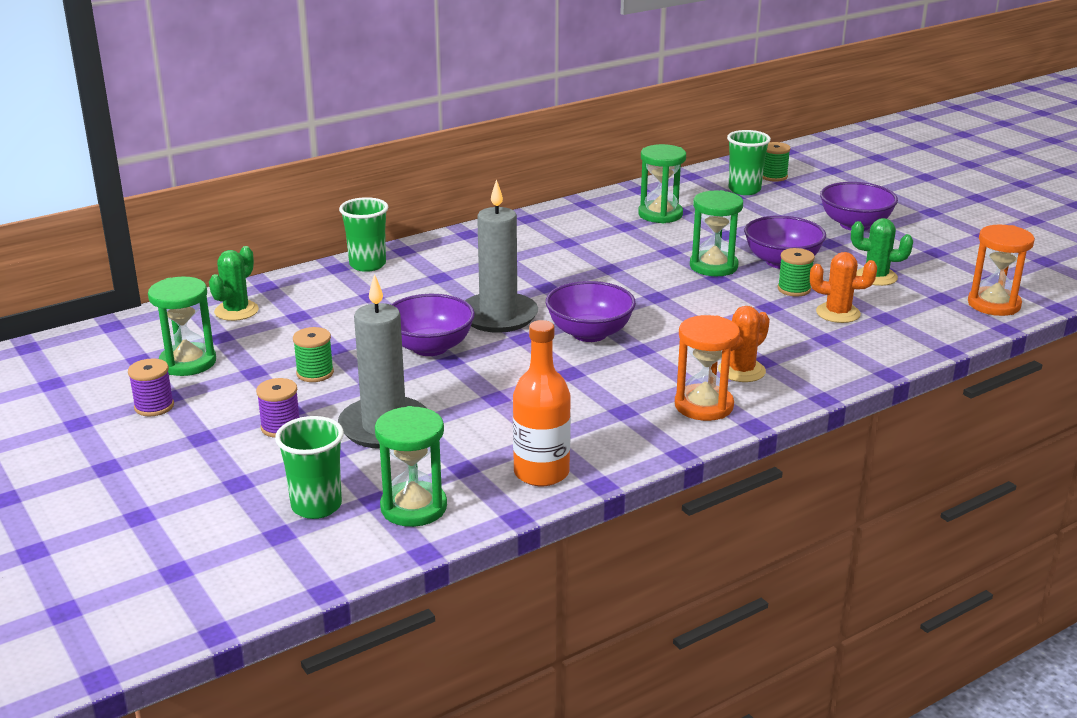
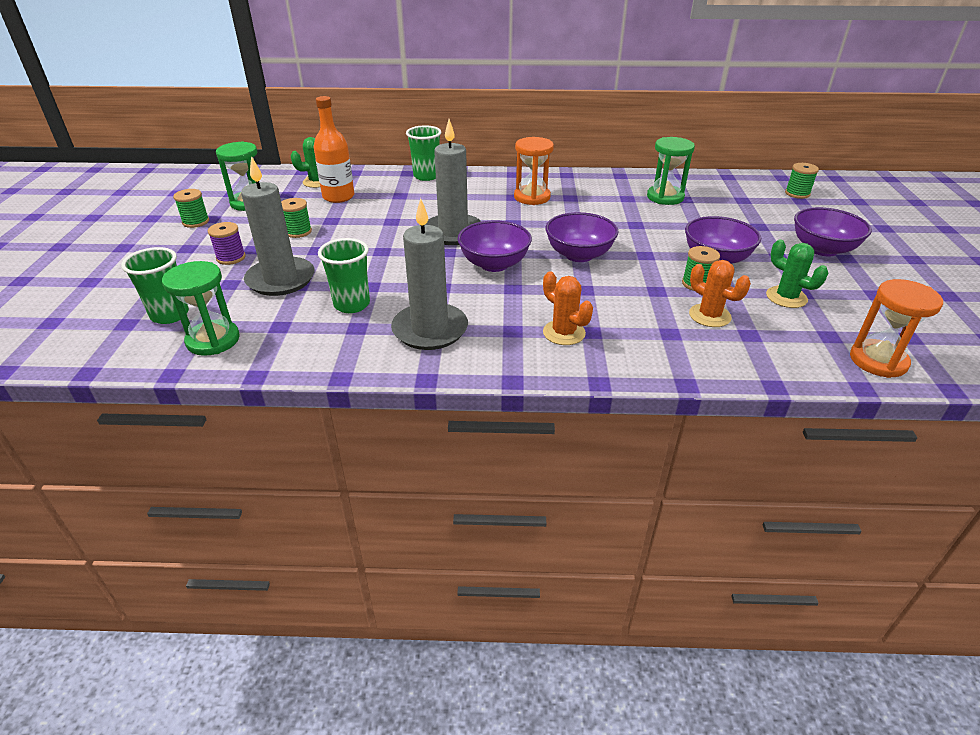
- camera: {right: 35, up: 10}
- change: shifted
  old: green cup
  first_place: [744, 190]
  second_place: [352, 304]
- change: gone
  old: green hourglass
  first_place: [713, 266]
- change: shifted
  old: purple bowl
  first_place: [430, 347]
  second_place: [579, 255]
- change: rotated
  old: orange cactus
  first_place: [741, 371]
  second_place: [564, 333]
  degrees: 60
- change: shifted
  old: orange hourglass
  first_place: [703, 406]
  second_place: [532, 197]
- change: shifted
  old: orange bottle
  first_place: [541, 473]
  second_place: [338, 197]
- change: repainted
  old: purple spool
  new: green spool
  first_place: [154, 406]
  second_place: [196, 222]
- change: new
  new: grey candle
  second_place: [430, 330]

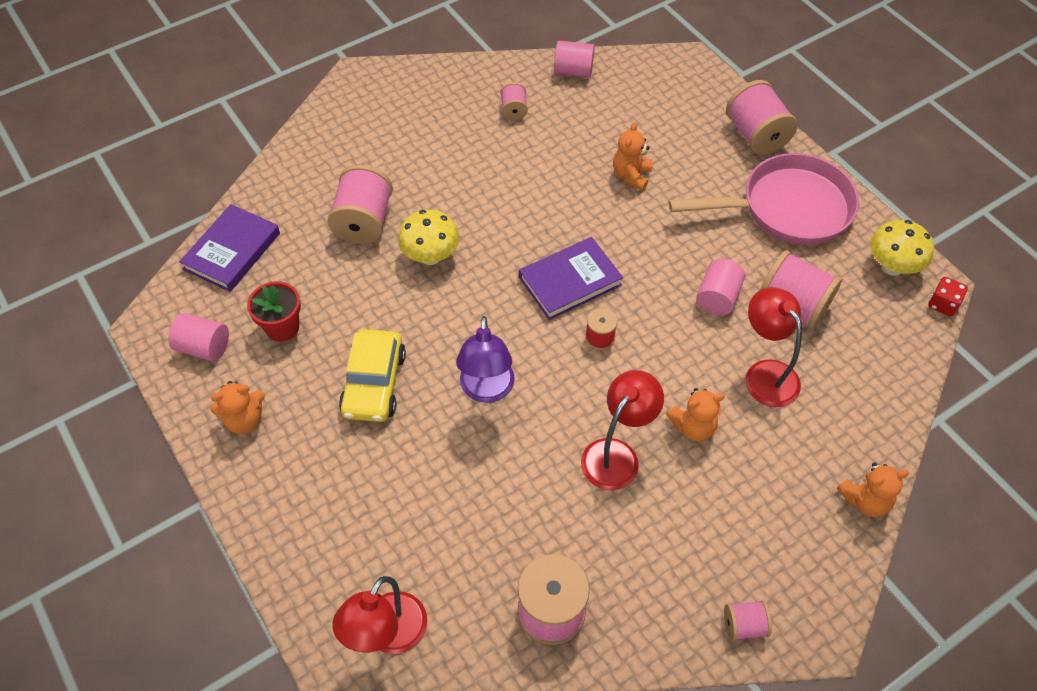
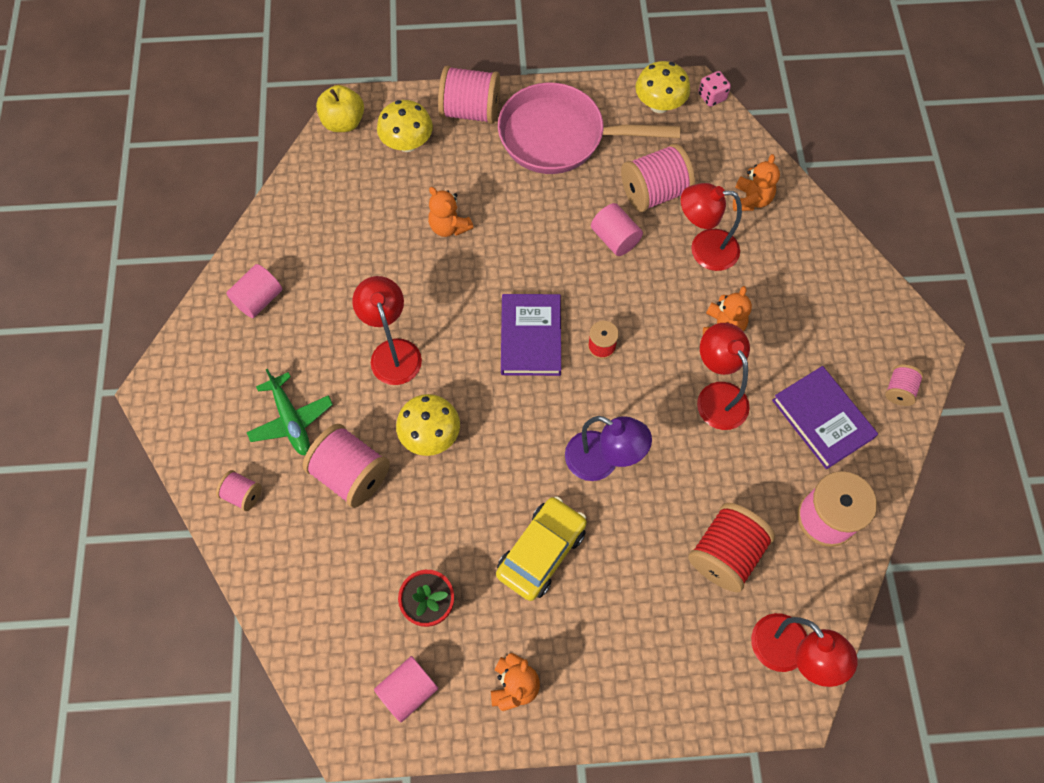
- camera: {right: -60, up: 10}
- change: shifted
  old: pink cylinder
  first_place: [573, 71]
  second_place: [259, 299]
- change: shifted
  old: pink spool
  first_place: [514, 110]
  second_place: [243, 494]
- change: rotated
  old: pink pan
  first_place: [787, 208]
  second_place: [560, 137]
  degrees: -105
- change: shifted
  old: purple book
  first_place: [232, 251]
  second_place: [822, 419]
- change: repainted
  old: red dice
  new: pink dice
  first_place: [942, 304]
  second_place: [712, 97]
- change: rotated
  old: yellow car
  first_place: [374, 383]
  second_place: [541, 551]
  degrees: -90
- change: shifted
  old: orange teddy bear
  first_place: [865, 500]
  second_place: [751, 200]
- change: new
  new: yellow apple
  second_place: [343, 122]
- change: new
  new: yellow mushroom
  second_place: [407, 143]
- change: new
  new: red lamp
  second_place: [393, 351]
- change: new
  new: green plane
  second_place: [291, 420]
- change: new
  new: red spool
  second_place: [725, 554]

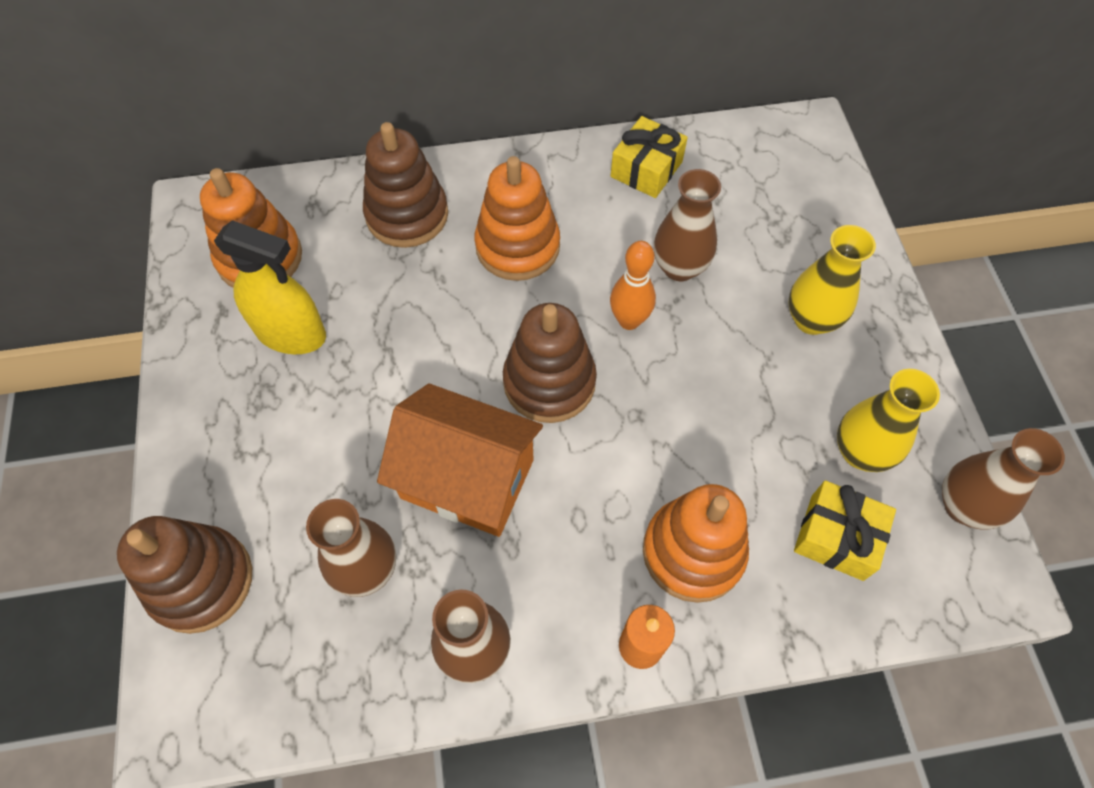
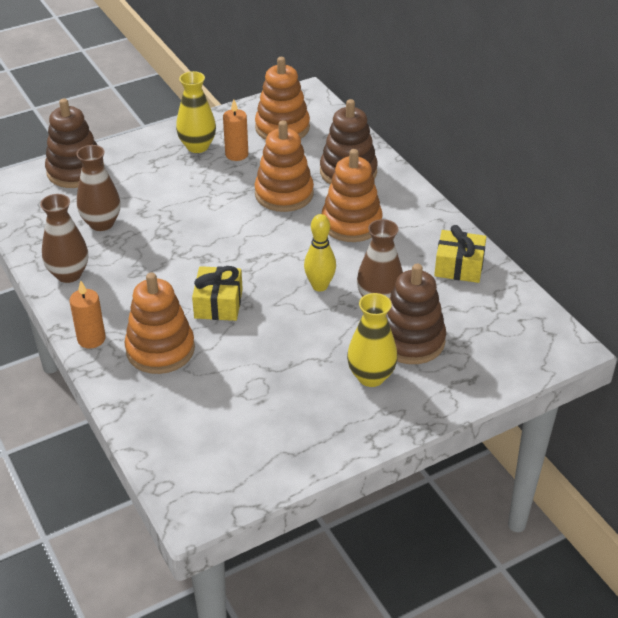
- camera: {right: 70, up: -20}
- change: swapped
  old: yellow spray bottle
  new: orange candle
  first_place: [291, 333]
  second_place: [236, 154]
- change: repainted
  old: orange bowling pin
  new: yellow bowling pin
  first_place: [629, 320]
  second_place: [319, 286]
- change: shifted
  old: brown stacking toy
  first_place: [549, 382]
  second_place: [411, 340]
- change: shifted
  old: yellow vase
  first_place: [860, 452]
  second_place: [197, 146]
- change: gone
  old: orange house
  first_place: [467, 479]
- change: gone
  old: brown vase
  first_place: [963, 506]
- change: shifted
  old: yellow gift
  first_place: [836, 537]
  second_place: [218, 304]
- change: new
  new: orange stacking toy
  second_place: [284, 194]

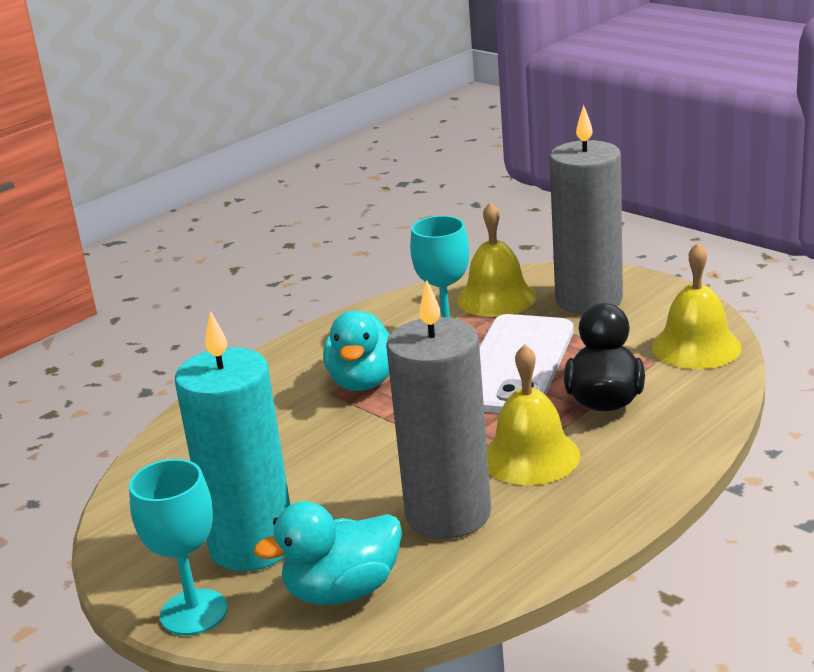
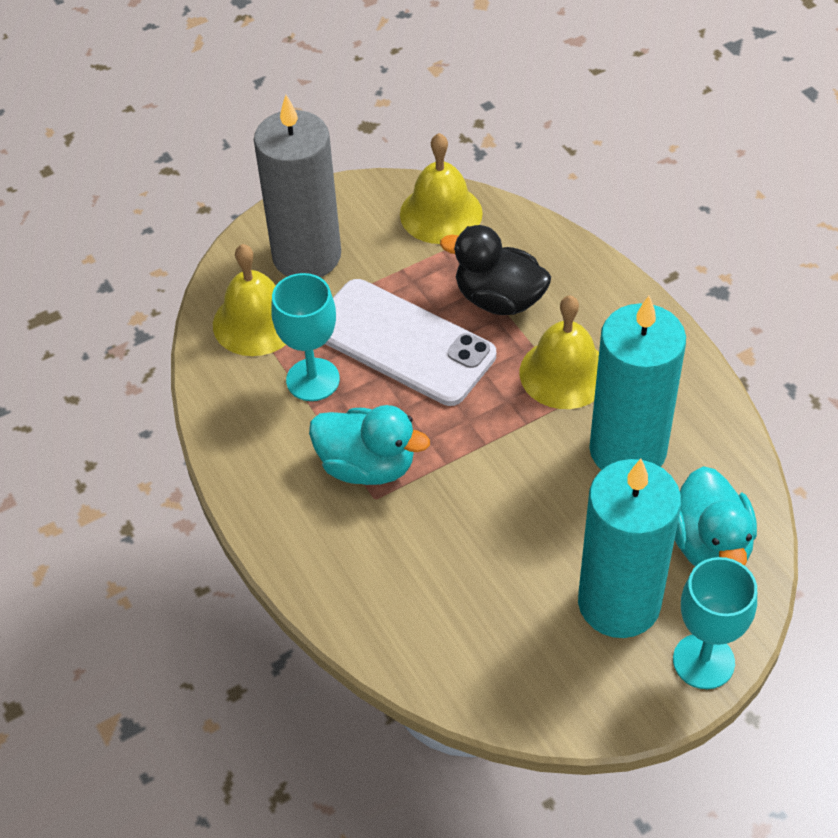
- camera: {right: -75, up: 25}
- change: repainted
  old: grey candle
  new: turquoise candle
  first_place: [448, 514]
  second_place: [627, 450]

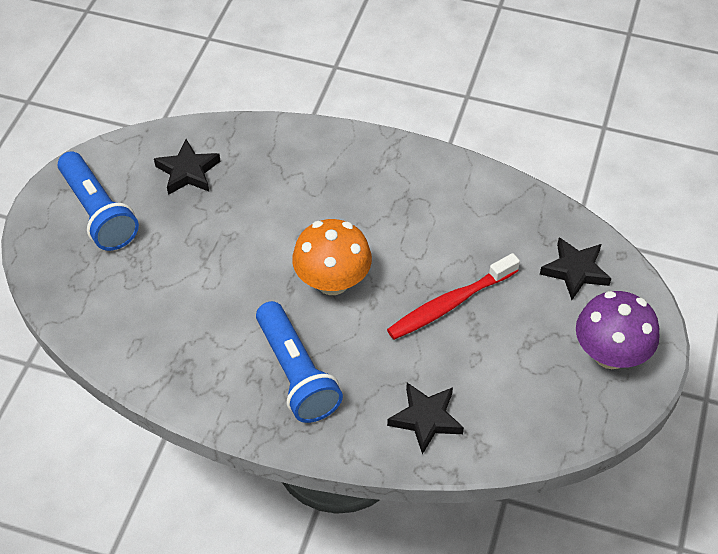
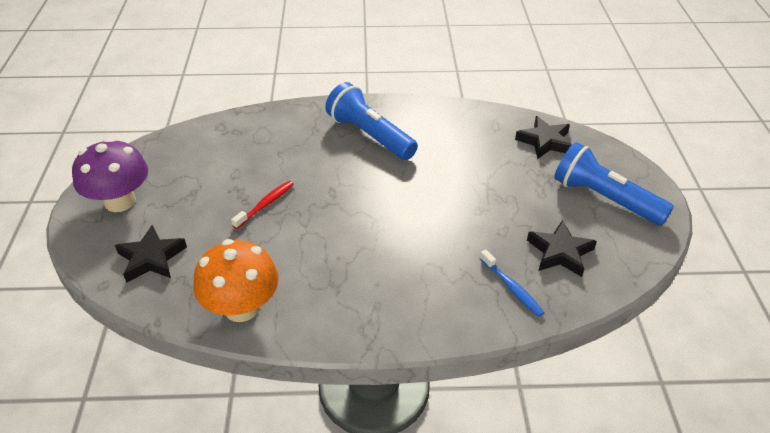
- camera: {right: 160, up: -10}
- change: shifted
  old: orange mushroom
  first_place: [332, 281]
  second_place: [241, 308]
- change: scaled
  old: red toothbrush
  first_place: [450, 304]
  second_place: [265, 204]
  factor: 0.59
- change: shifted
  old: black star
  first_place: [426, 419]
  second_place: [545, 141]
- change: new
  new: blue toothbrush
  second_place: [512, 288]

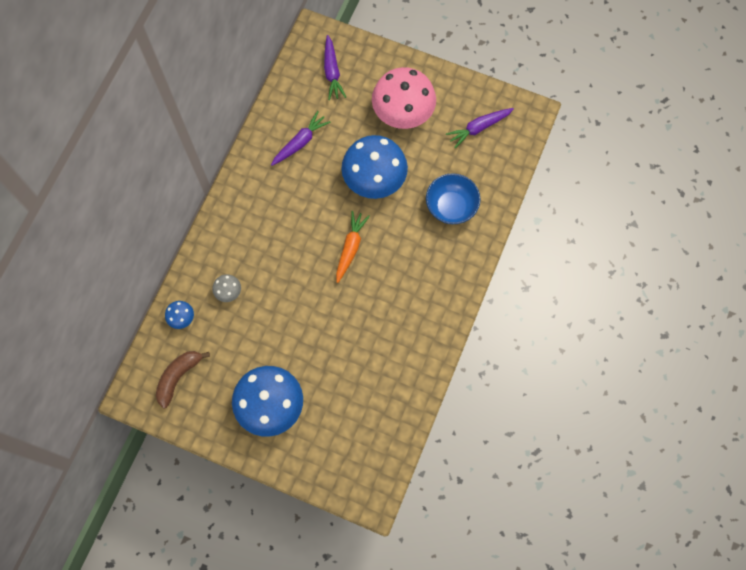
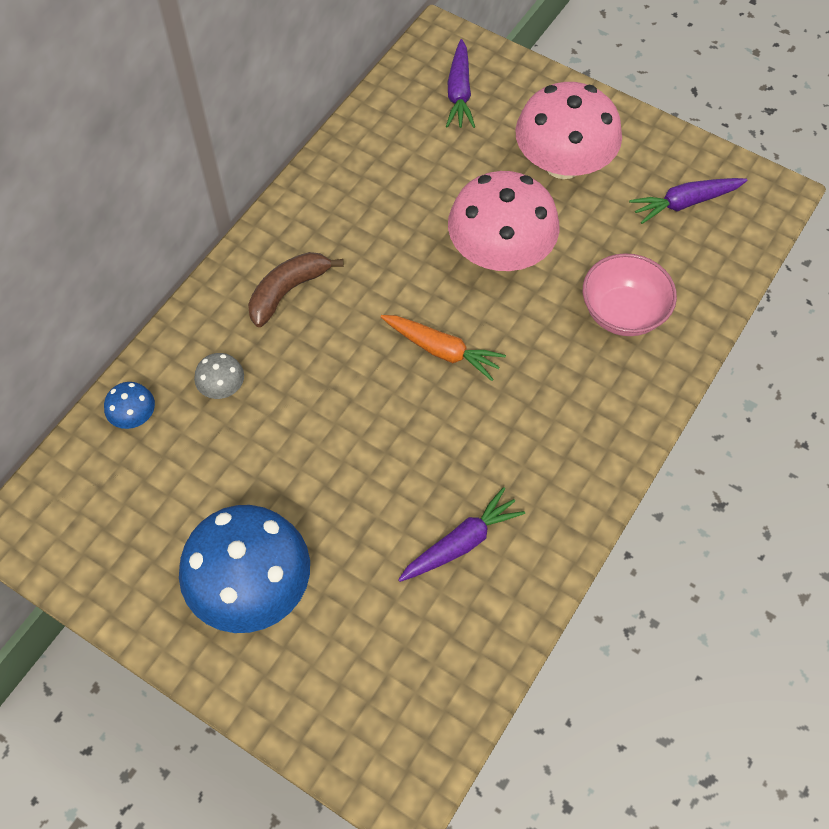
- camera: {right: 10, up: -10}
- change: shifted
  old: purple carrot
  first_place: [300, 142]
  second_place: [461, 543]
- change: repainted
  old: blue mushroom
  new: pink mushroom
  first_place: [374, 179]
  second_place: [500, 253]
- change: repainted
  old: blue bowl
  new: pink bowl
  first_place: [451, 207]
  second_place: [623, 313]
- change: rotated
  old: orange carrot
  first_place: [350, 248]
  second_place: [442, 350]
  degrees: 90
- change: shifted
  old: brown banana
  first_place: [178, 377]
  second_place: [287, 291]

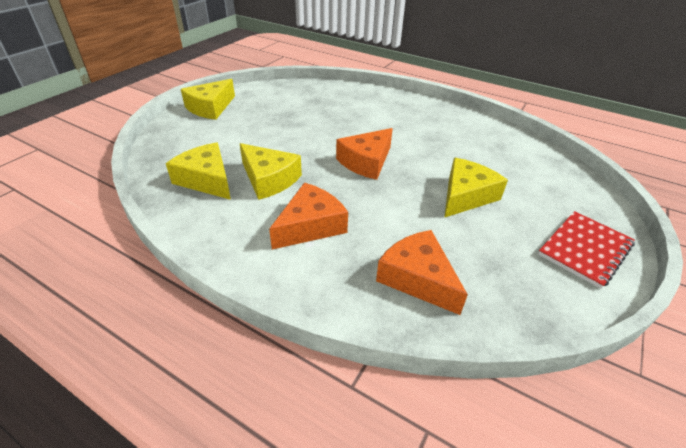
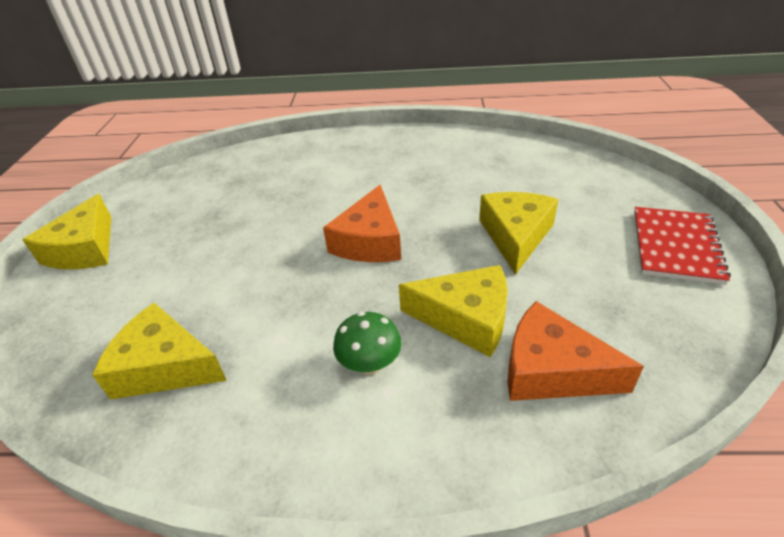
- camera: {right: -25, up: 0}
- change: shifted
  old: yellow cheese
  first_place: [269, 179]
  second_place: [466, 318]
- change: swapped
  old: orange cheese
  new: green mushroom
  first_place: [310, 226]
  second_place: [370, 364]

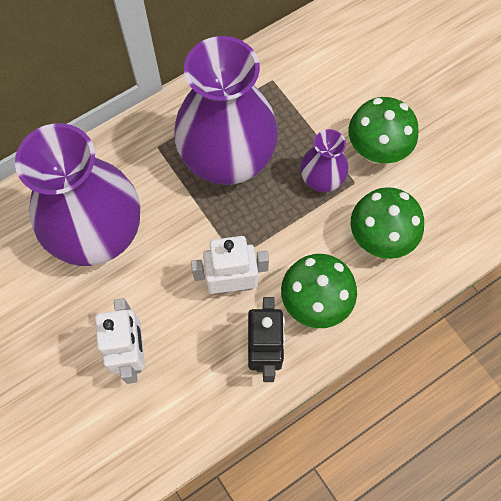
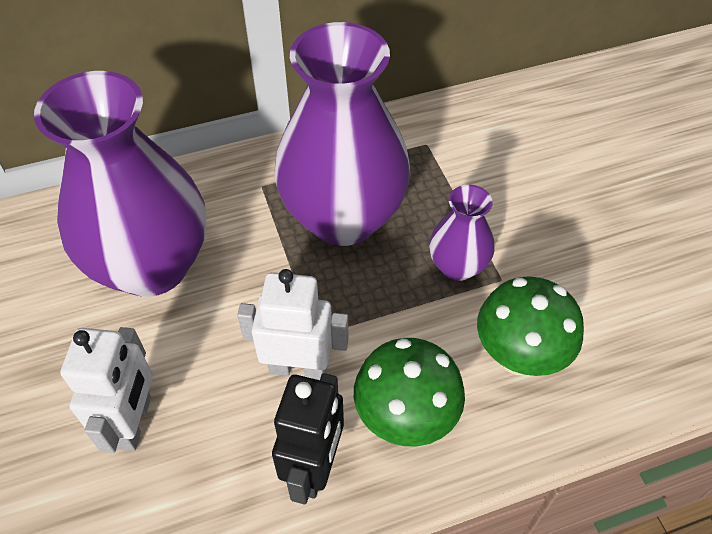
- camera: {right: 15, up: -15}
- change: gone
  old: green mushroom
  first_place: [376, 151]

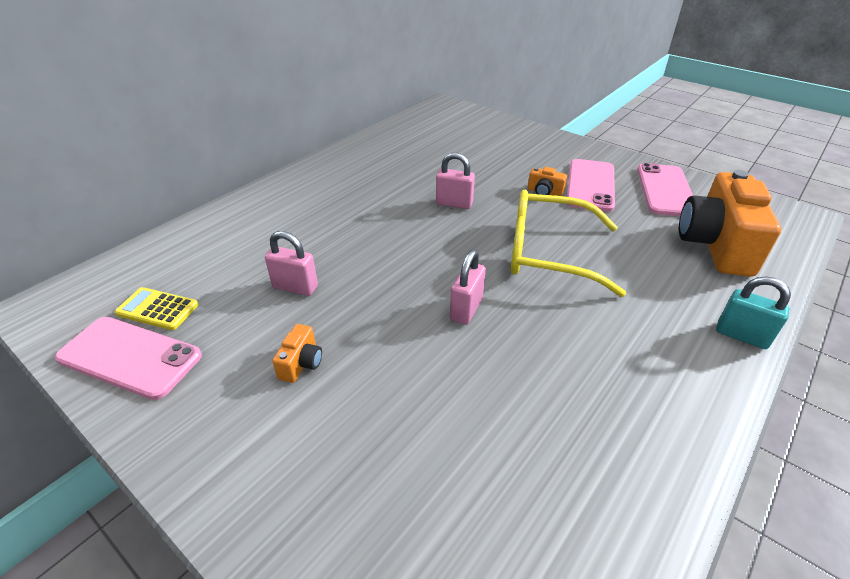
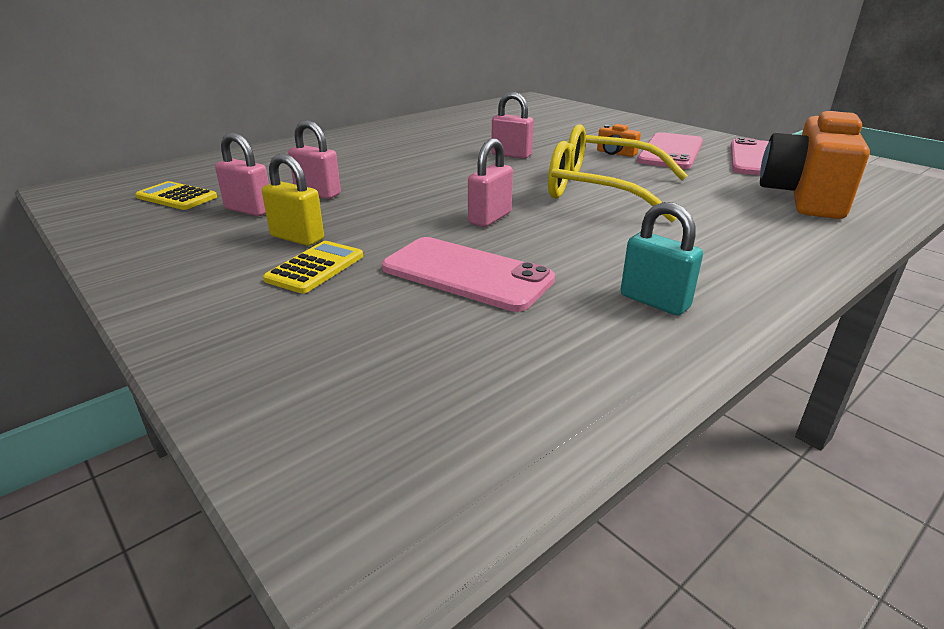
- camera: {right: 10, up: -10}
- change: shifted
  old: turquoise padlock
  first_place: [741, 335]
  second_place: [654, 301]
- change: shifted
  old: pink phone
  first_place: [130, 357]
  second_place: [467, 274]
- change: swapped
  old: orange camera
  new: yellow padlock
  first_place: [301, 363]
  second_place: [297, 238]
- change: new
  new: pink padlock
  second_place: [249, 210]
- change: new
  new: yellow calculator
  second_place: [315, 268]

